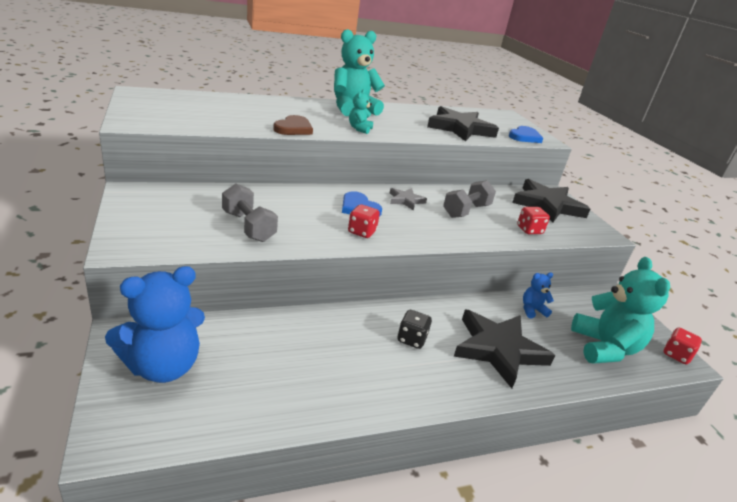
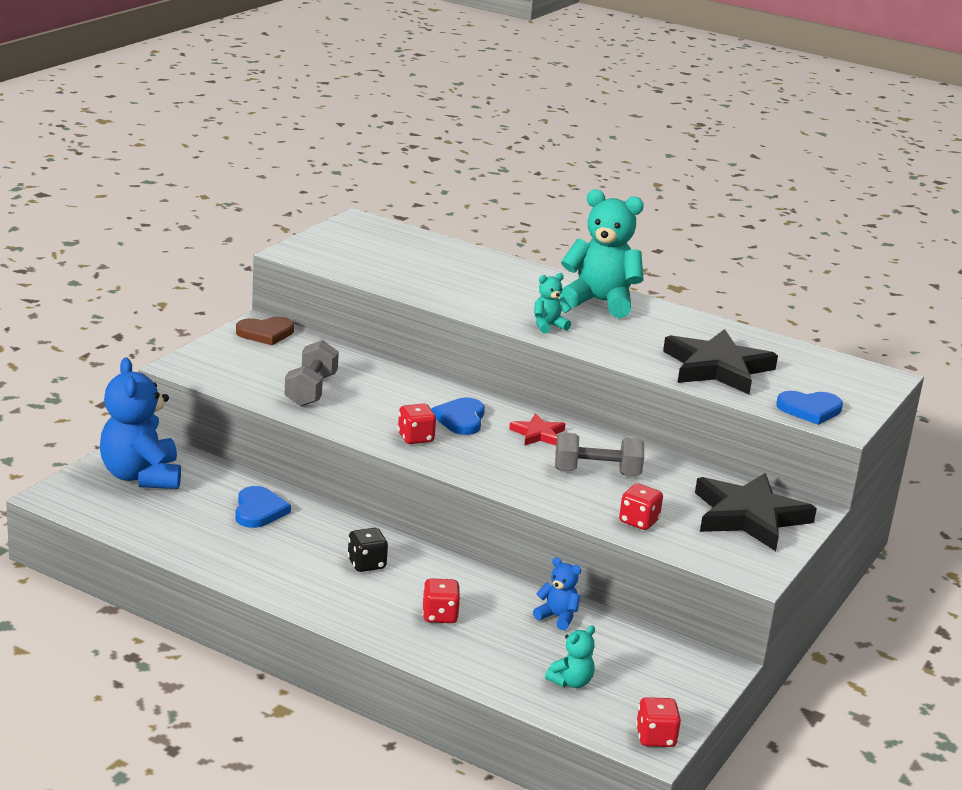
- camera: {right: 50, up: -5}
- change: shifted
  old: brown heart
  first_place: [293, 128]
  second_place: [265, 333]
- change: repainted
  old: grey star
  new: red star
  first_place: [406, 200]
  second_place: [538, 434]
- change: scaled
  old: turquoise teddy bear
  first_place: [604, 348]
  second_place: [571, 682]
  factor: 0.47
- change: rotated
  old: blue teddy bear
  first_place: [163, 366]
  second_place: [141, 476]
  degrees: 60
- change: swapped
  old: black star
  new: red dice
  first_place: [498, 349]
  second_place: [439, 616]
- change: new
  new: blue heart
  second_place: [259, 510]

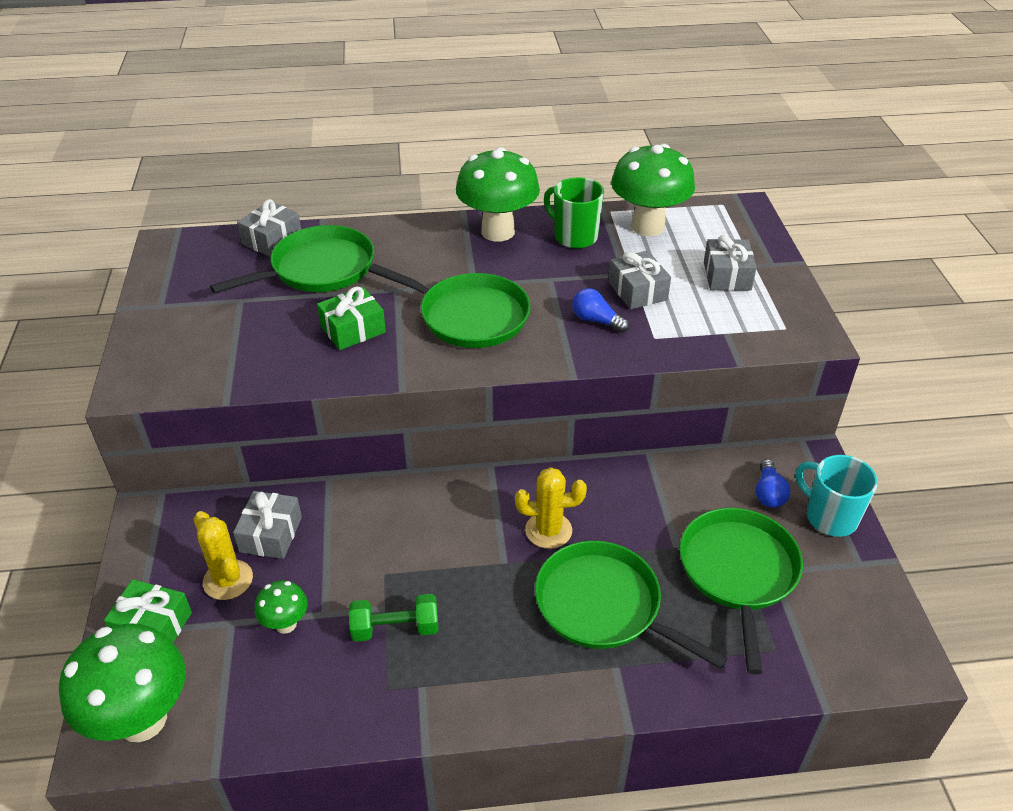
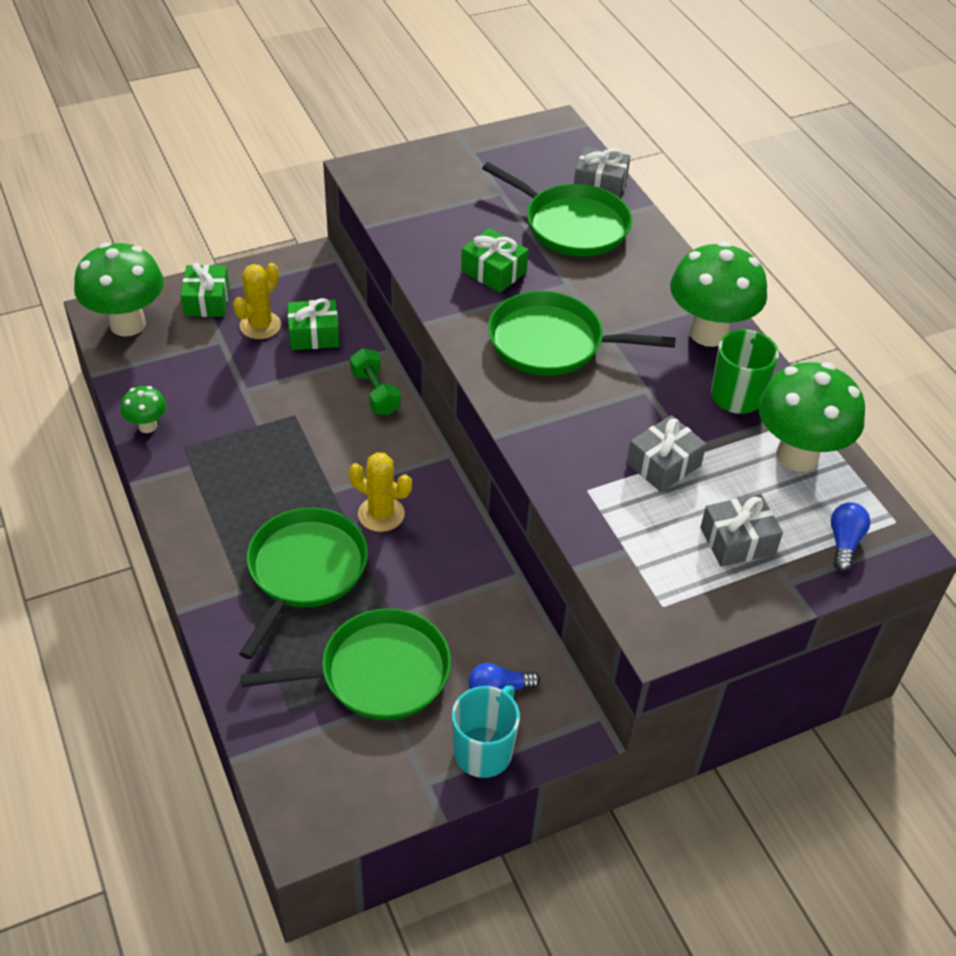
- camera: {right: 70, up: 5}
- change: rotated
  old: green pan
  first_place: [469, 316]
  second_place: [552, 342]
  degrees: 90
- change: shifted
  old: blue light bulb
  first_place: [596, 320]
  second_place: [844, 542]
- change: rotated
  old: yellow cactus
  first_place: [548, 530]
  second_place: [381, 514]
  degrees: -45
- change: repainted
  old: grey gift
  new: green gift
  first_place: [271, 534]
  second_place: [314, 335]
- change: shifted
  old: green mushroom
  first_place: [286, 624]
  second_place: [147, 426]
- change: shifted
  old: green dumbbell
  first_place: [395, 628]
  second_place: [375, 393]

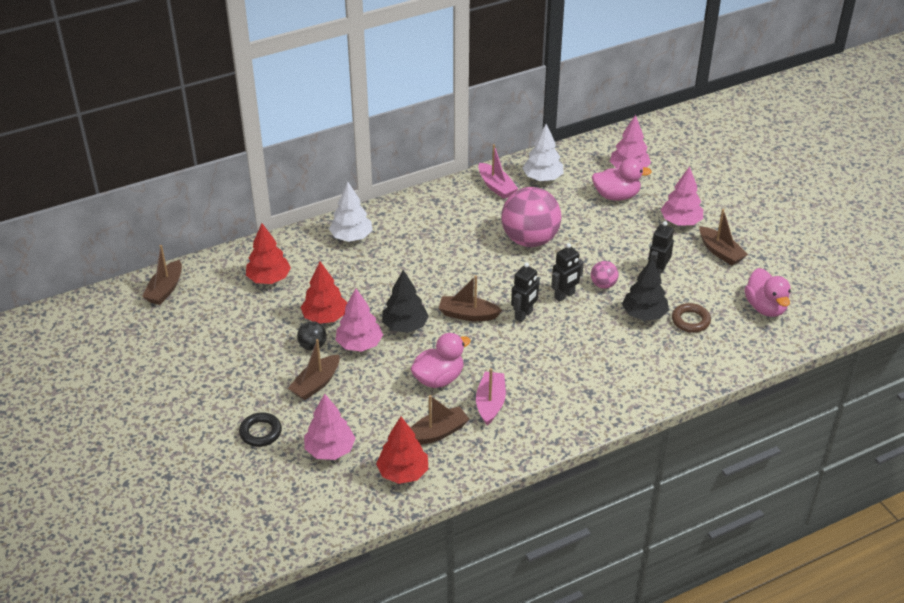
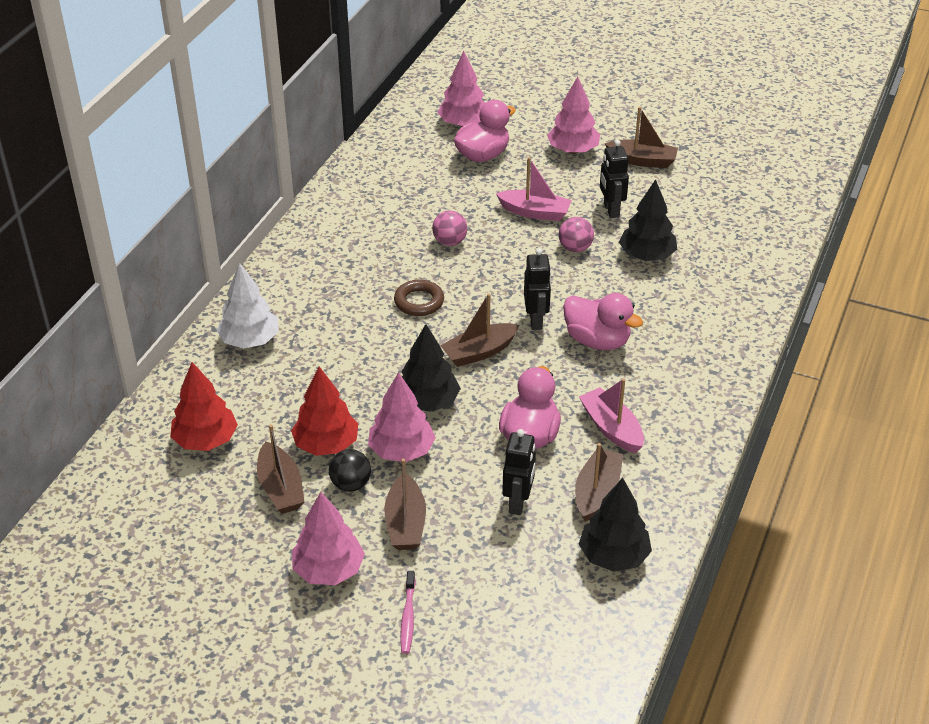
- camera: {right: -40, up: 0}
- change: gone
  old: white tree
  first_place: [542, 178]
- change: shifted
  old: pink boat
  first_place: [496, 187]
  second_place: [535, 212]
- change: scaled
  old: pink ball
  first_place: [530, 240]
  second_place: [450, 242]
  factor: 0.45
- change: shifted
  old: black robot
  first_place: [564, 296]
  second_place: [518, 503]
- change: shifted
  old: brown boat
  first_place: [165, 289]
  second_place: [281, 488]
- change: shifted
  old: pink duck
  first_place: [765, 307]
  second_place: [597, 341]
- change: shifted
  old: brown ring
  first_place: [690, 321]
  second_place: [419, 302]
- change: shifted
  old: pink tree
  first_place: [330, 450]
  second_place: [329, 570]
- change: swapped
  old: black ring
  new: pink toothbrush
  first_place: [260, 432]
  second_place: [408, 617]
- change: repainted
  old: red tree
  new: black tree
  first_place: [403, 473]
  second_place: [614, 556]

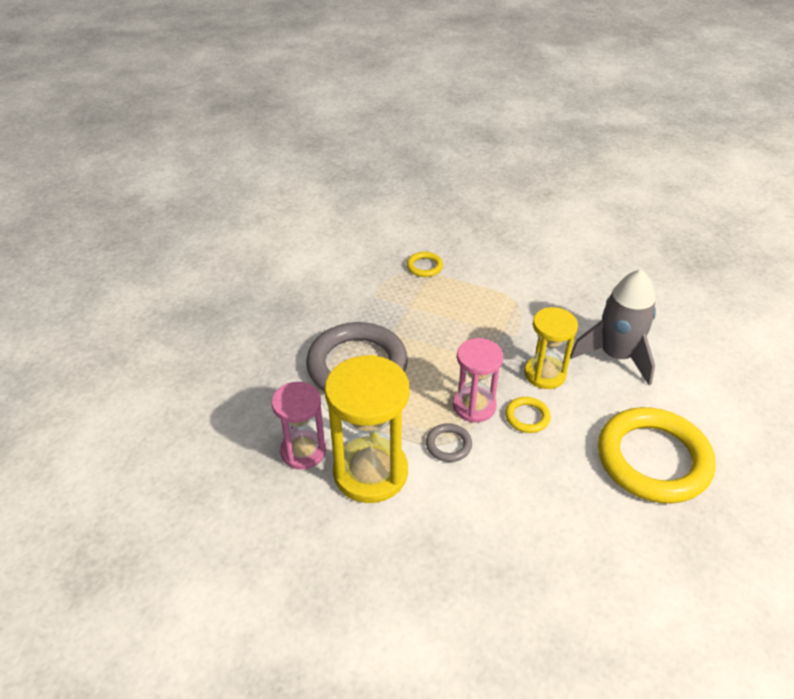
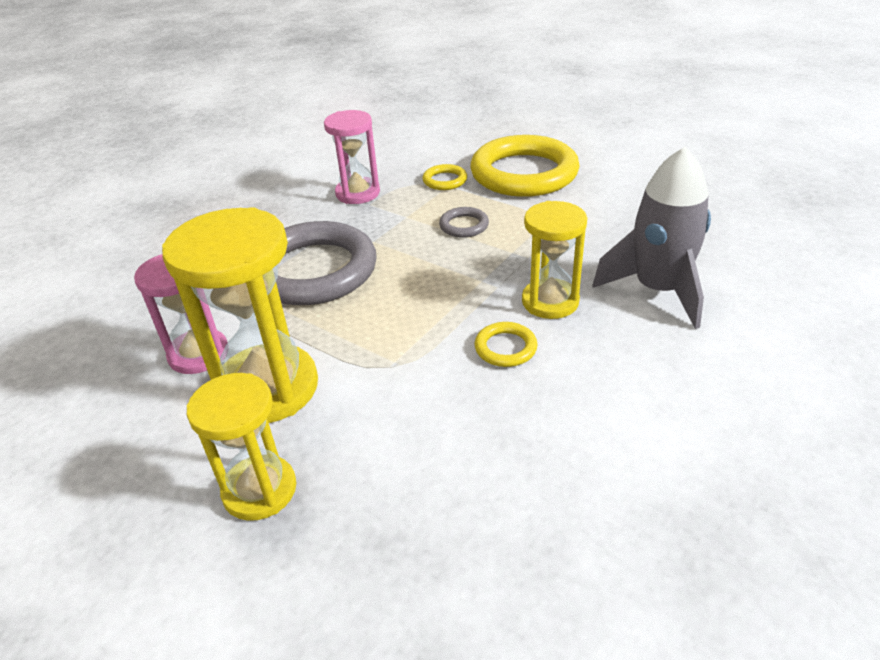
- camera: {right: 15, up: -5}
- change: shifted
  old: pink hourglass
  first_place: [474, 406]
  second_place: [358, 193]
- change: shifted
  old: yellow ring
  first_place: [653, 459]
  second_place: [524, 173]
- change: shifted
  old: grey ring
  first_place: [448, 445]
  second_place: [464, 225]
- change: new
  new: yellow hourglass
  second_place: [259, 490]

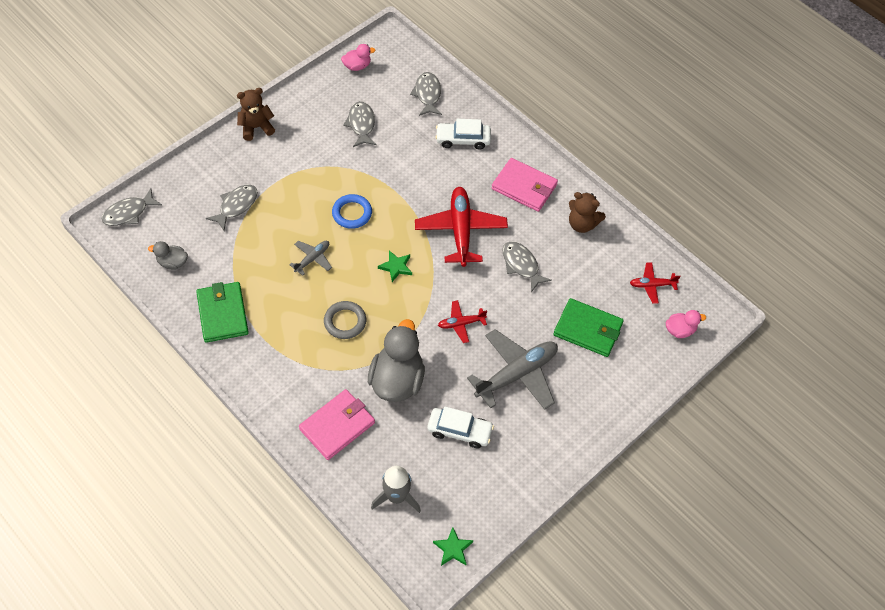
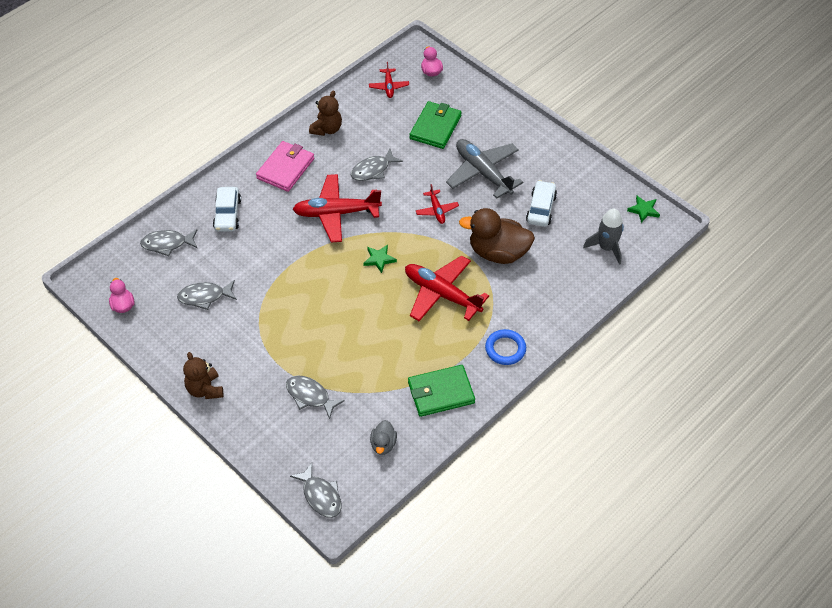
- camera: {right: -90, up: -5}
- change: shifted
  old: blue ring
  first_place: [352, 213]
  second_place: [505, 349]
- change: gone
  old: grey plane
  first_place: [312, 259]
- change: swapped
  old: grey ring
  new: red plane
  first_place: [345, 322]
  second_place: [442, 294]
- change: repainted
  old: grey duck
  new: brown duck
  first_place: [397, 380]
  second_place: [498, 252]
- change: gone
  old: pink wallet
  first_place: [337, 426]

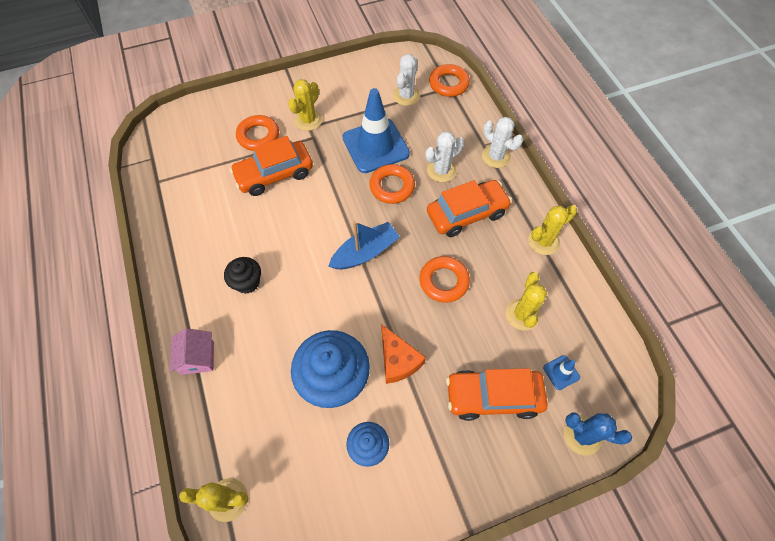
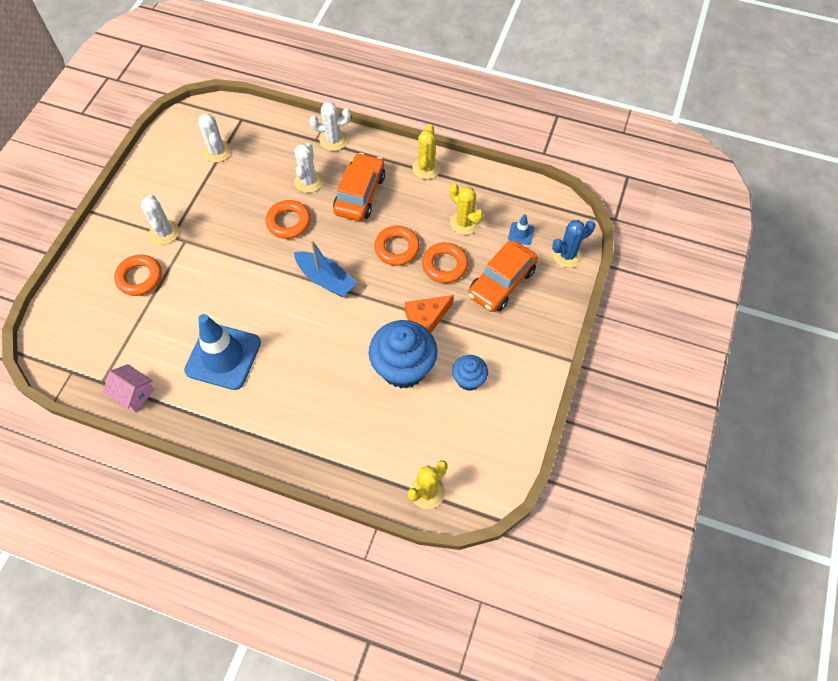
- camera: {right: -50, up: 0}
- change: shifted
  old: orange ring
  first_place: [448, 84]
  second_place: [444, 265]
- change: repainted
  old: yellow cactus
  new: white cactus
  first_place: [308, 120]
  second_place: [164, 232]
- change: shifted
  old: blue traffic cone
  first_place: [375, 146]
  second_place: [223, 356]
- change: gone
  old: orange car
  first_place: [274, 174]
- change: rotated
  old: blue boat
  first_place: [365, 252]
  second_place: [325, 279]
  degrees: 120
- change: gone
  old: black cupcake
  first_place: [247, 282]
- change: rotated
  old: orange cheese
  first_place: [398, 360]
  second_place: [426, 318]
  degrees: 135
- change: shifted
  old: pink house
  first_place: [198, 357]
  second_place: [134, 393]

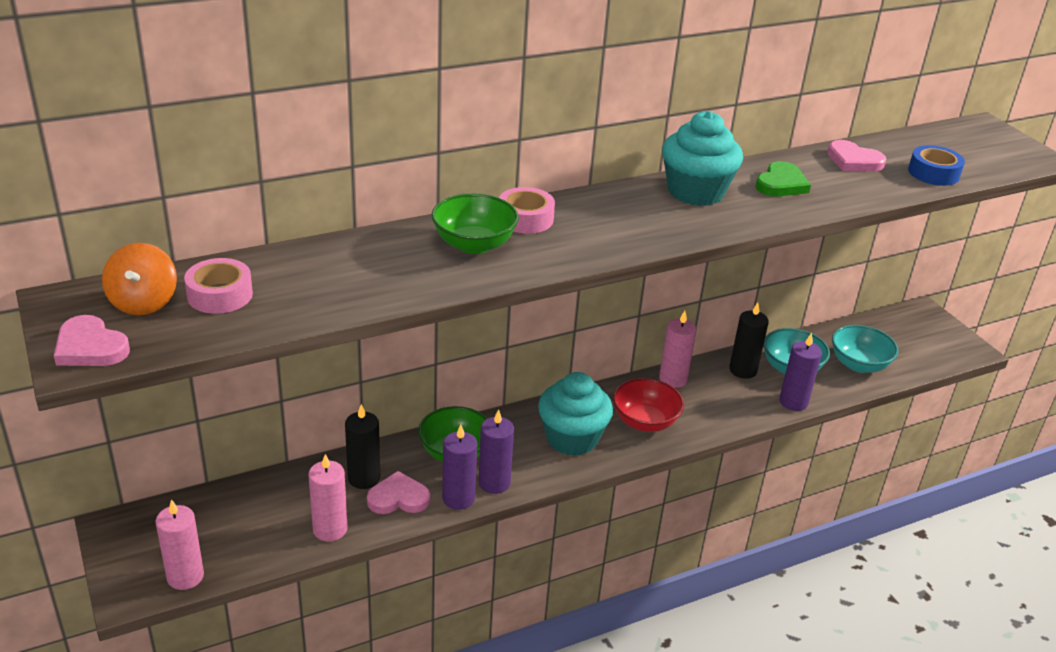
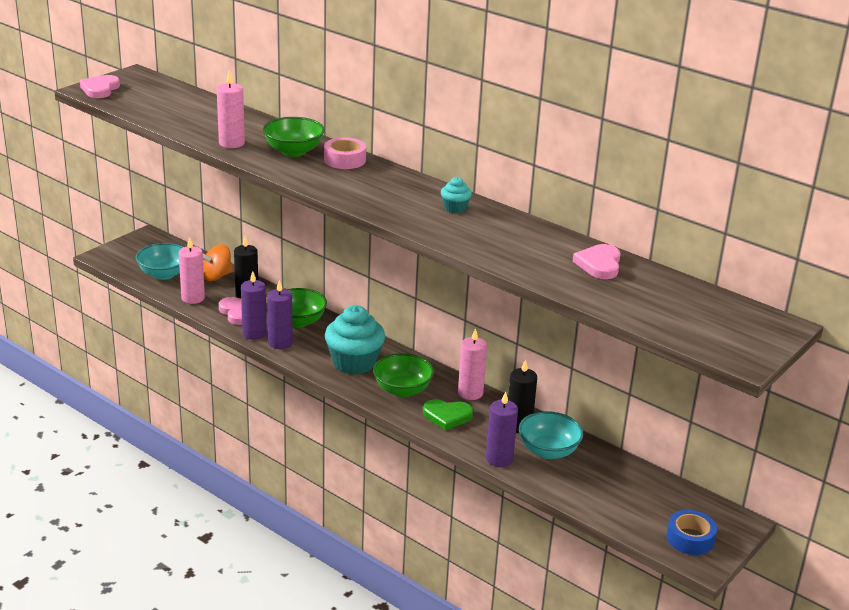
- camera: {right: 65, up: -5}
- change: scaled
  old: turquoise cupcake
  first_place: [696, 192]
  second_place: [455, 208]
  factor: 0.46
- change: shifted
  old: blue tape
  first_place: [933, 173]
  second_place: [690, 538]
- change: shifted
  old: green heart
  first_place: [781, 184]
  second_place: [447, 416]
- change: shifted
  old: orange spinning top
  first_place: [143, 302]
  second_place: [216, 276]
- change: gone
  old: pink tape
  first_place: [220, 295]
- change: shifted
  old: turquoise bowl
  first_place: [859, 364]
  second_place: [164, 274]
- change: repainted
  old: red bowl
  new: green bowl
  first_place: [645, 422]
  second_place: [402, 390]
- change: shifted
  old: pink candle
  first_place: [185, 576]
  second_place: [231, 143]

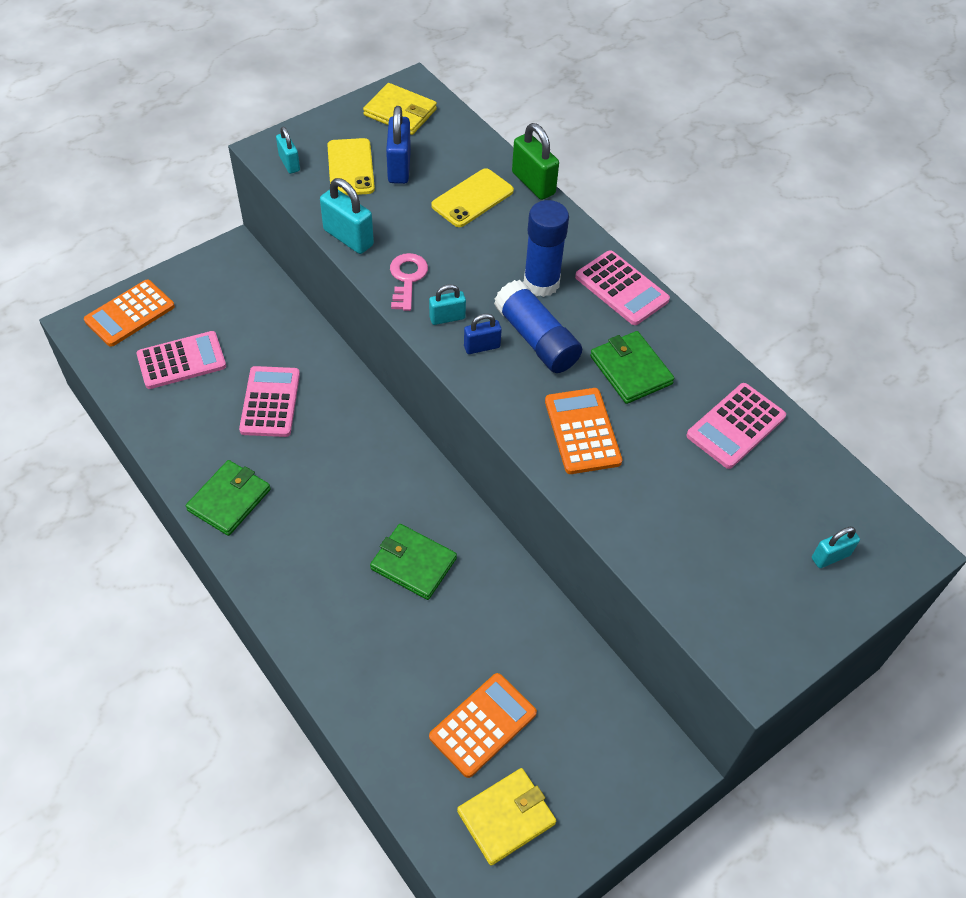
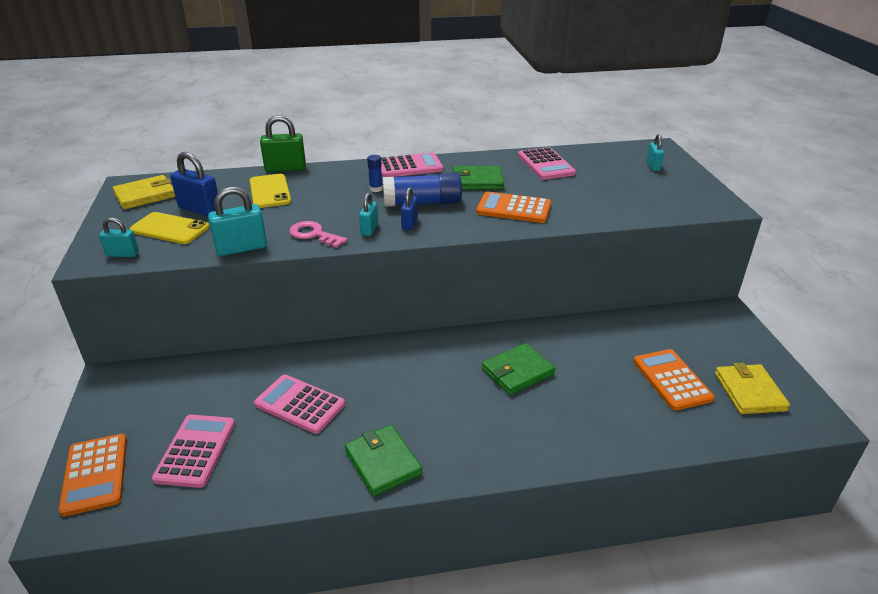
- camera: {right: -60, up: -20}
- change: scaled
  old: blue glue stick
  first_place: [541, 283]
  second_place: [376, 189]
  factor: 0.47

